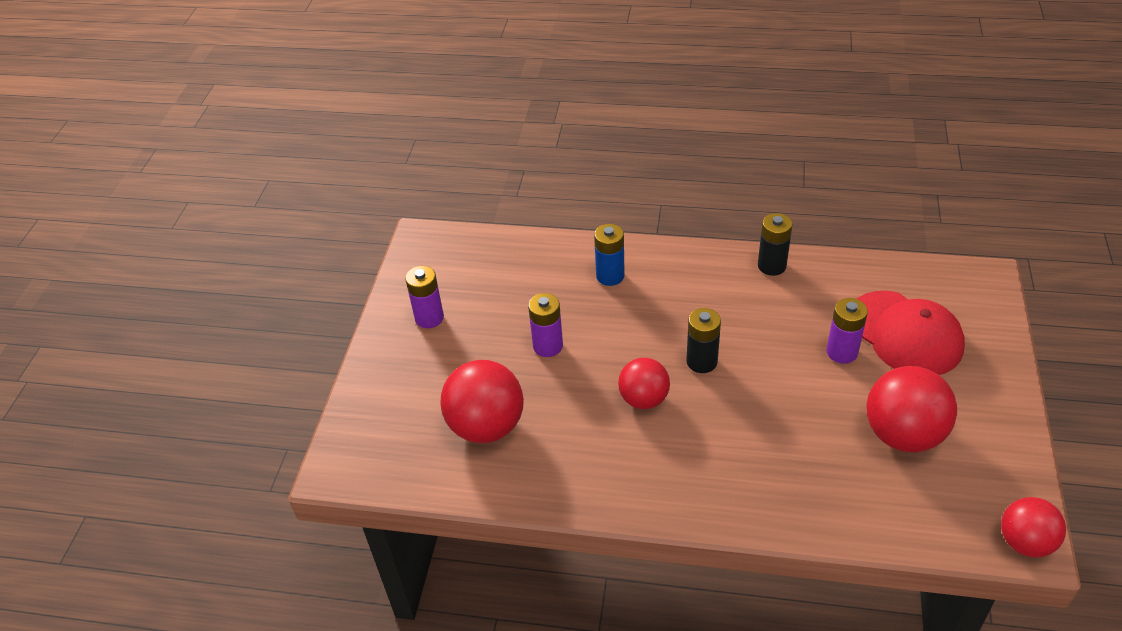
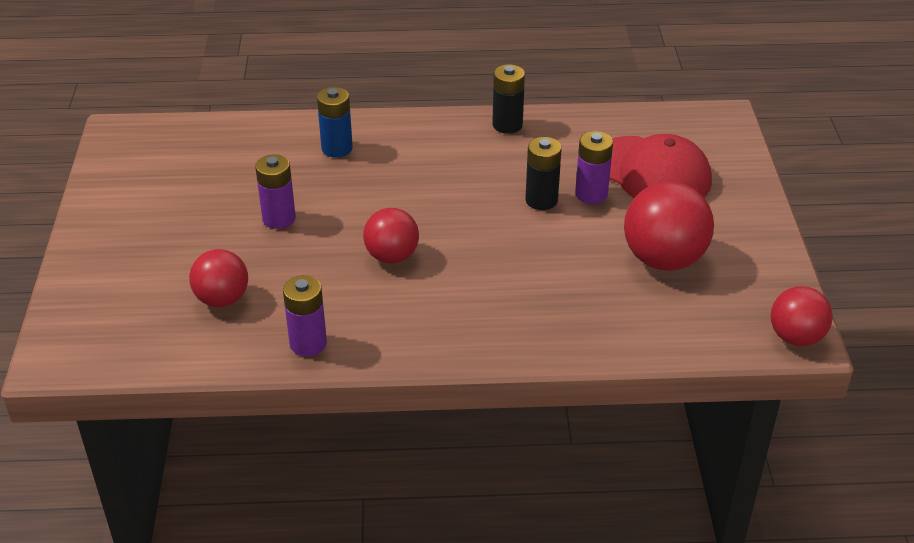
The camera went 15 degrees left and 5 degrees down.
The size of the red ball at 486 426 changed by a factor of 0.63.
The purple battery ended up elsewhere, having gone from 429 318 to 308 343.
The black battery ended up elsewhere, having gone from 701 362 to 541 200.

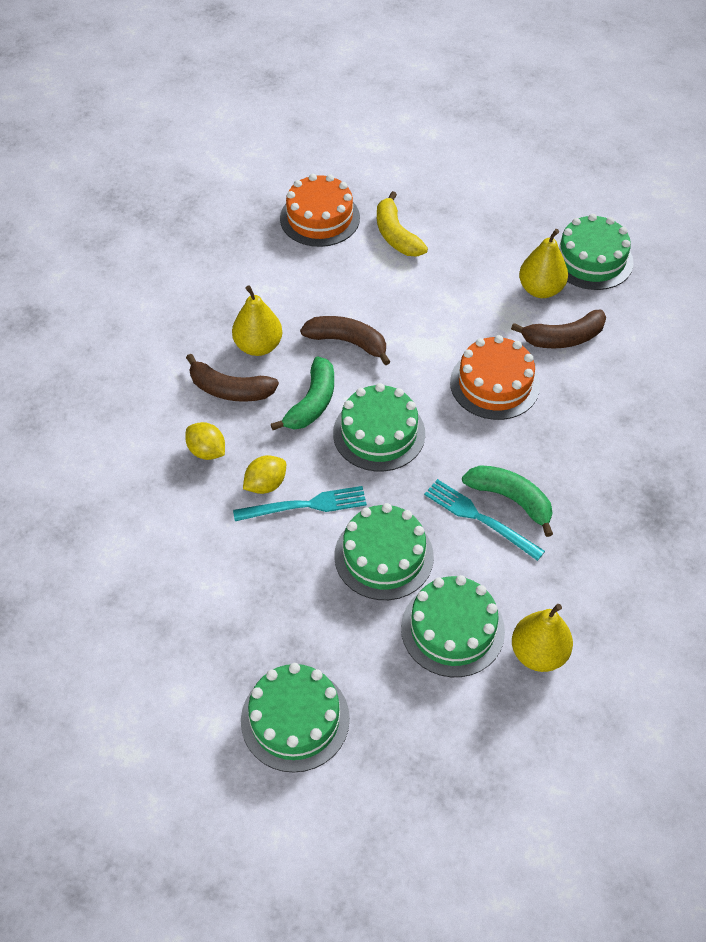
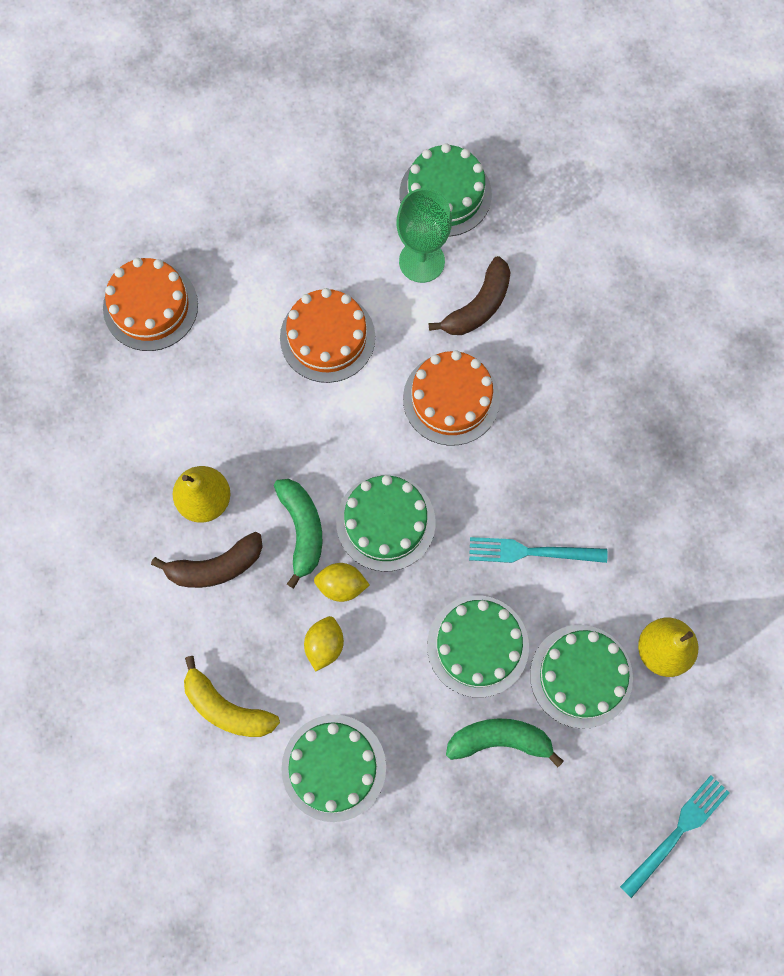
The camera went 35 degrees left and 20 degrees up.
The yellow banana ended up elsewhere, having gone from 396 235 to 226 708.
The second view gained the orange cake at 327 337.
The green cake ended up elsewhere, having gone from 295 719 to 333 767.
The yellow lemon ended up elsewhere, having gone from 207 451 to 341 585.
Where the yellow pear stood at 540 289, the green goblet came to stand at 421 261.
The green banana ended up elsewhere, having gone from 511 499 to 499 740.
The turquoise fork ended up elsewhere, having gone from 305 505 to 677 833.
The second view lost the brown banana at 348 342.

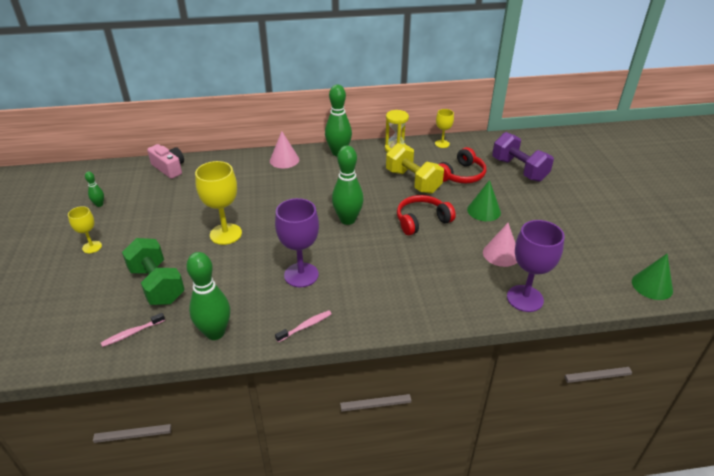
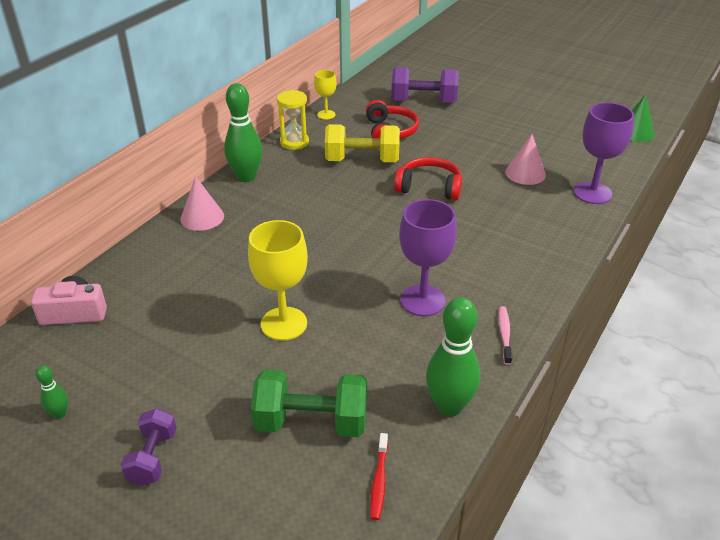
The camera went 50 degrees left and 0 degrees up.
Where the yellow goblet stood at 92 247, the purple dumbbell came to stand at 153 458.
What was the pink toothbrush at 132 333 turned into the red toothbrush at 379 481.
The red headphones at 422 221 ended up facing another way, 90 degrees clockwise from before.
The second view lost the green bowling pin at 347 220.
The second view lost the green cone at 484 211.

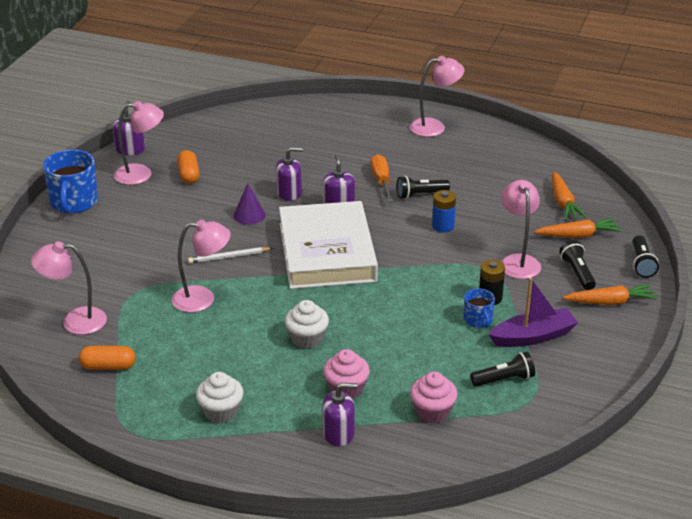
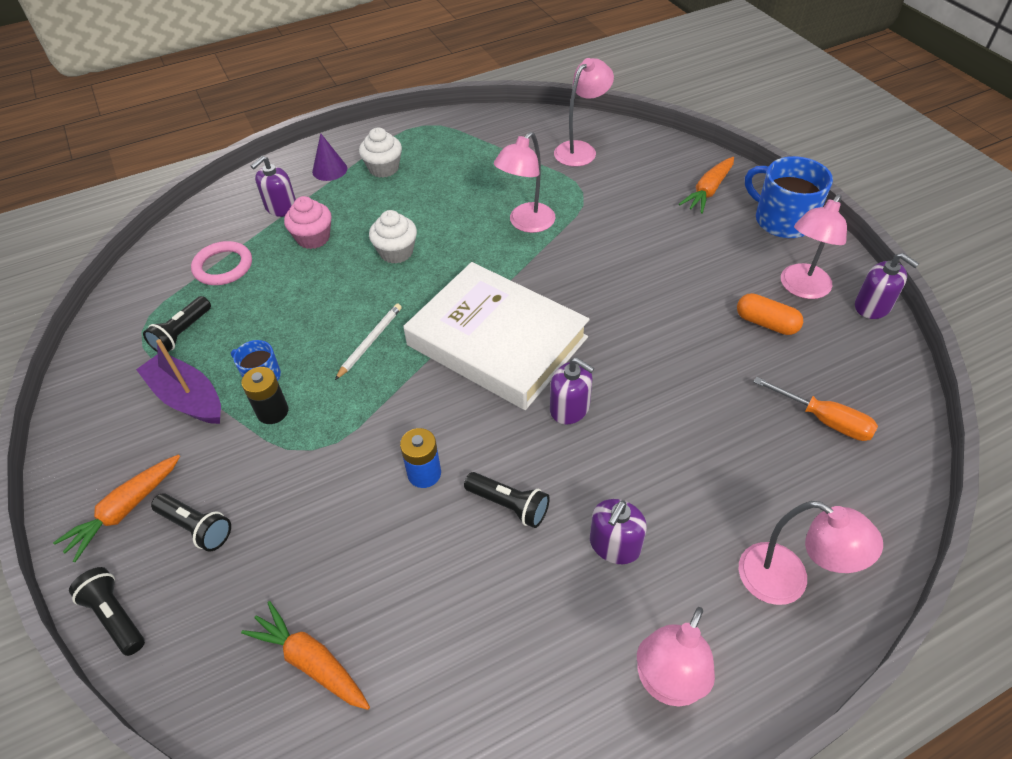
The camera went 135 degrees right and 15 degrees up.
The purple boat at 533 336 ended up facing another way, 105 degrees clockwise from before.
Where the pink cupcake stood at 432 411, the pink ring came to stand at 223 266.
The purple cone ended up elsewhere, having gone from 249 215 to 329 170.
The white pencil ended up elsewhere, having gone from 229 257 to 370 342.
The black flashlight at 420 195 ended up facing another way, 90 degrees clockwise from before.
The purple soap dispenser ended up elsewhere, having gone from 289 193 to 614 545.
The orange carrot ended up elsewhere, having gone from 578 235 to 708 191.
The pink lamp ended up elsewhere, having gone from 518 261 to 786 581.
The orange screwdriver ended up elsewhere, having gone from 381 181 to 824 420.
The second view lost the orange capsule at 108 366.

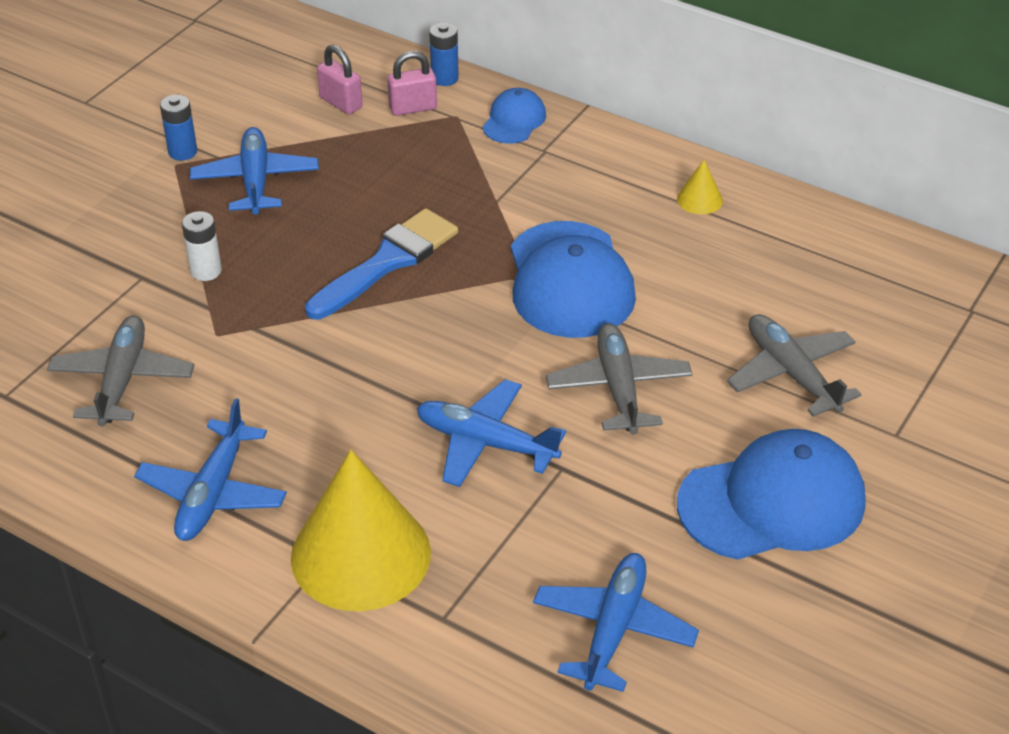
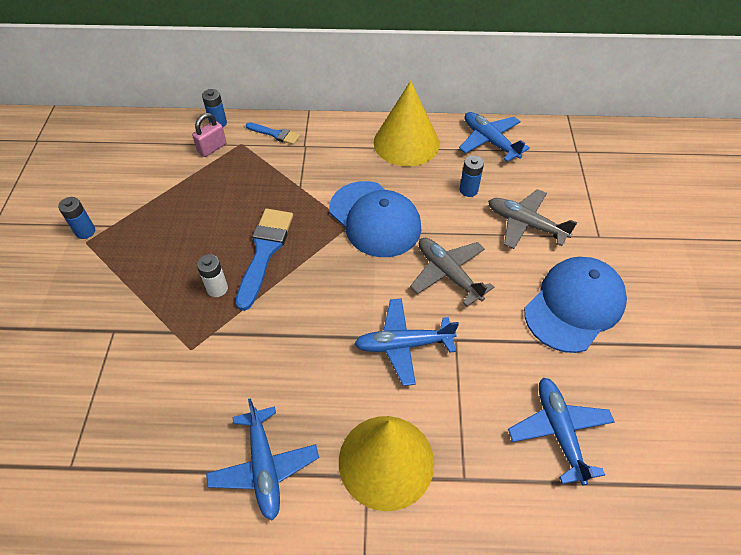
The camera went 30 degrees left and 10 degrees up.
The white battery ended up elsewhere, having gone from 206 271 to 217 288.
Where the blue cap stood at 514 120, the blue brush came to stand at 275 134.
The size of the yellow cone at 699 199 changed by a factor of 2.47.
The blue plane ended up elsewhere, having gone from 255 181 to 489 141.
The second view gained the blue battery at 468 190.
The second view lost the grey plane at 122 379.
The second view lost the pink padlock at 341 103.

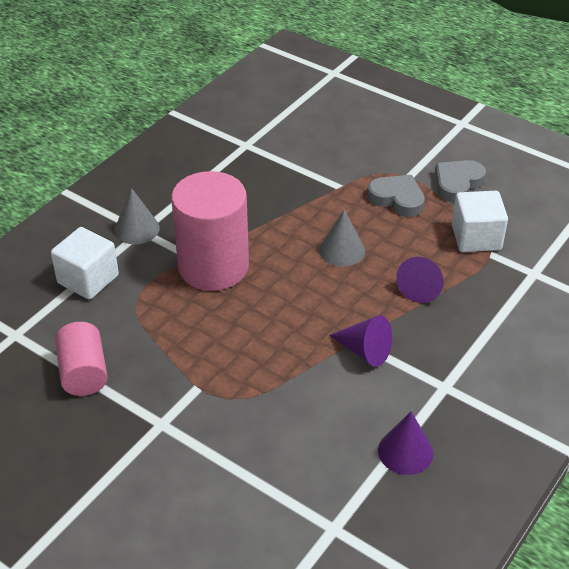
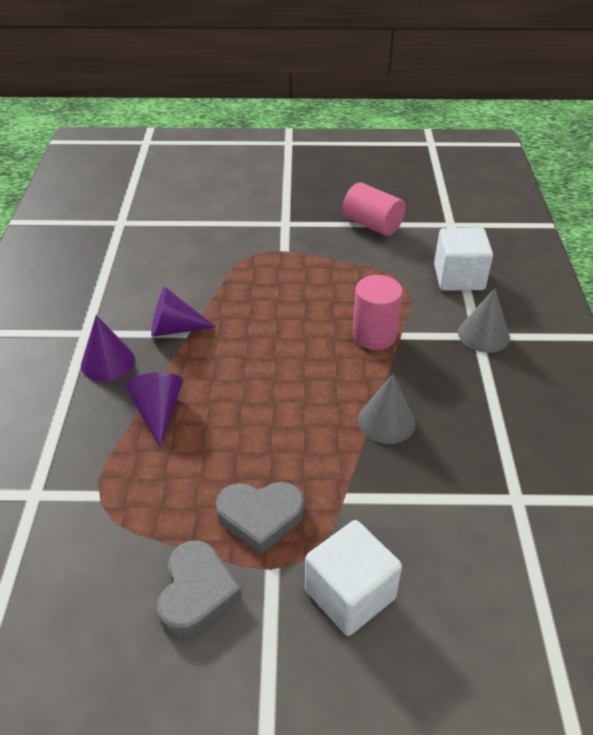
The camera went 145 degrees right and 0 degrees up.
The purple cone ended up elsewhere, having gone from 405 451 to 108 362.
The white cube ended up elsewhere, having gone from 476 237 to 350 594.
The size of the pink cylinder at 213 267 changed by a factor of 0.57.
The grey cone ended up elsewhere, having gone from 342 250 to 386 421.

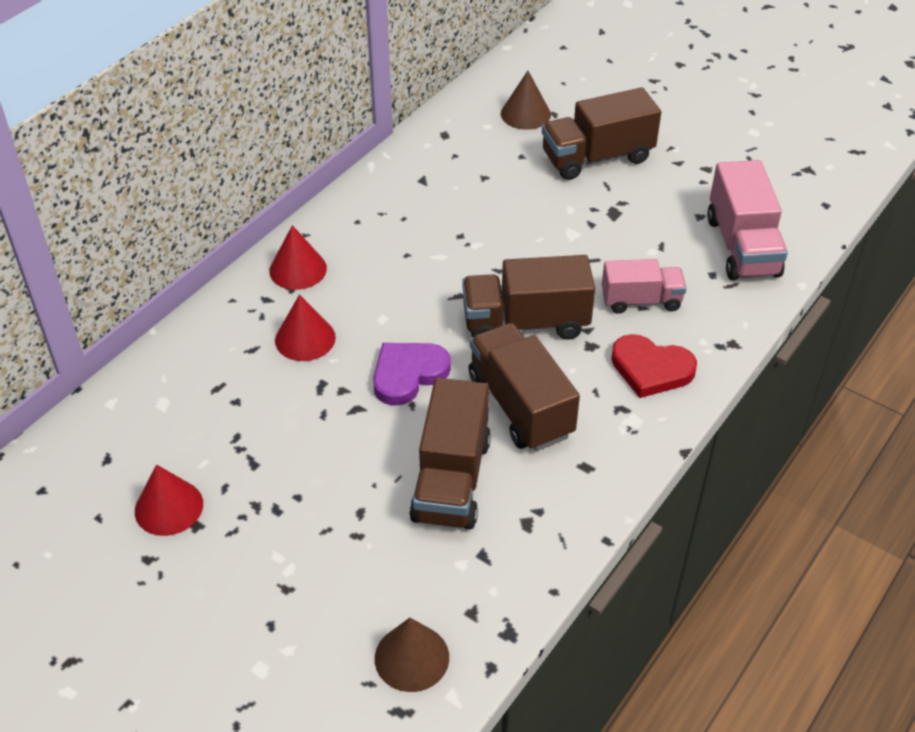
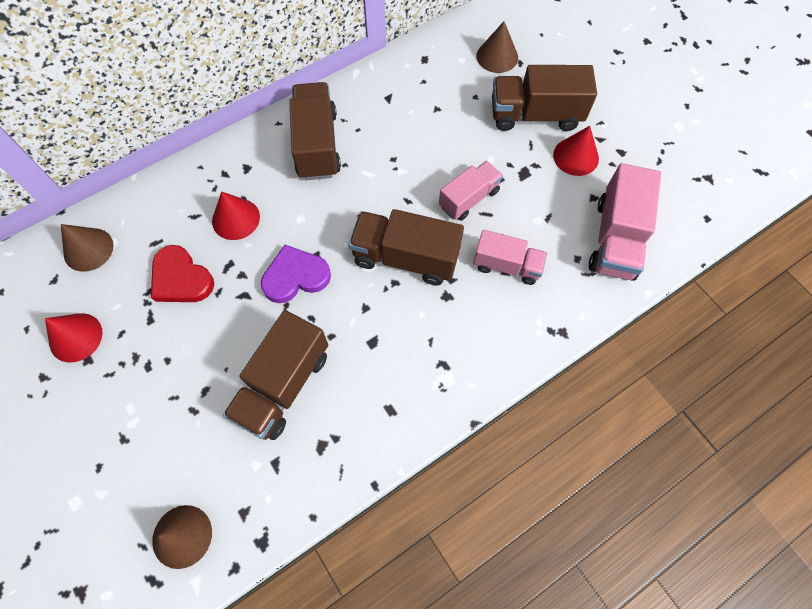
The camera went 20 degrees right and 20 degrees up.
The second view gained the brown cone at 88 249.
The red heart ended up elsewhere, having gone from 651 369 to 181 279.
The brown truck ended up elsewhere, having gone from 520 406 to 317 145.
The second view gained the pink truck at 469 199.
The red cone ended up elsewhere, having gone from 298 269 to 576 156.

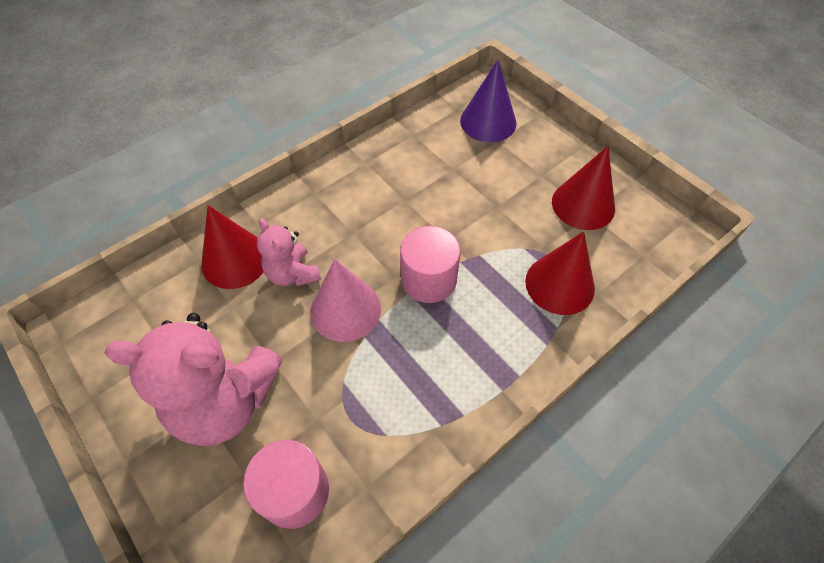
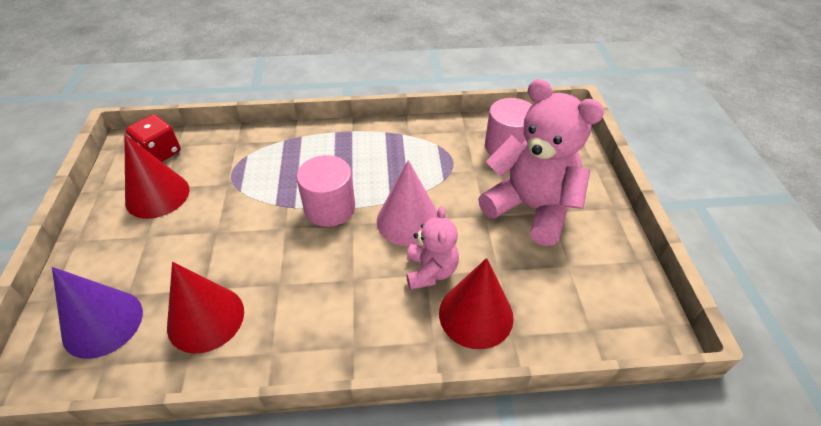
The camera went 145 degrees left and 10 degrees down.
The second view gained the red dice at 160 153.
The red cone ended up elsewhere, having gone from 559 284 to 206 318.

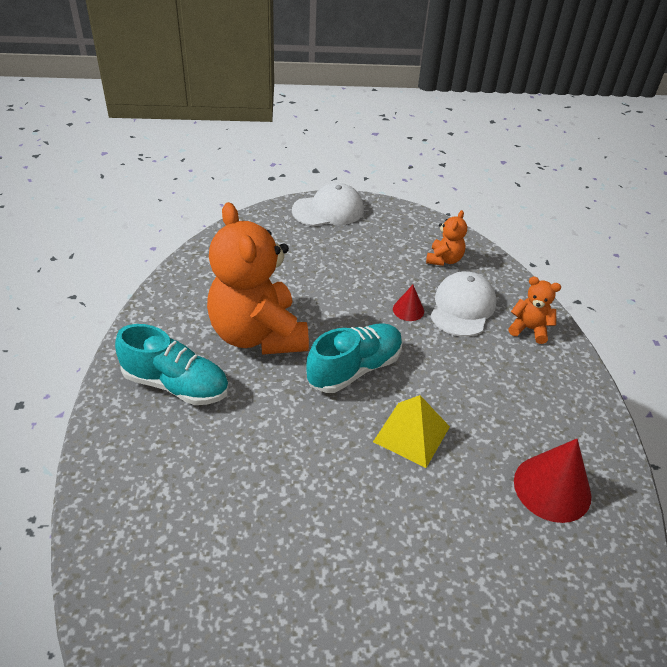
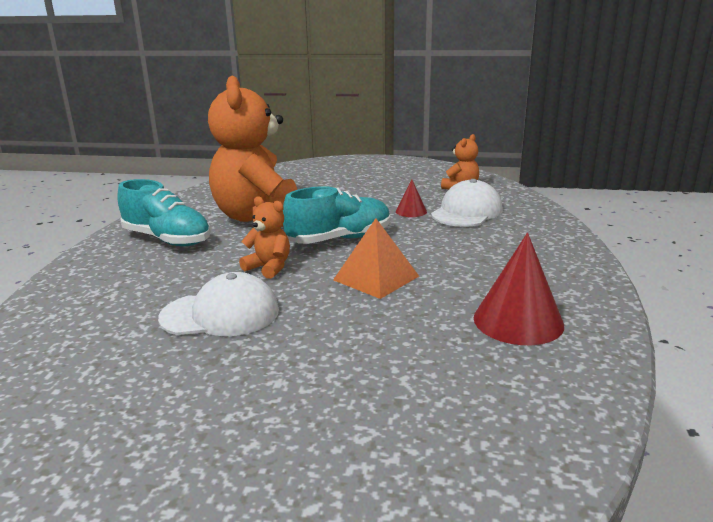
The camera went 15 degrees right and 20 degrees down.
The white cap ended up elsewhere, having gone from 328 210 to 220 314.
The orange teddy bear ended up elsewhere, having gone from 529 329 to 269 267.
What was the yellow pyramid at 411 434 turned into the orange pyramid at 376 278.

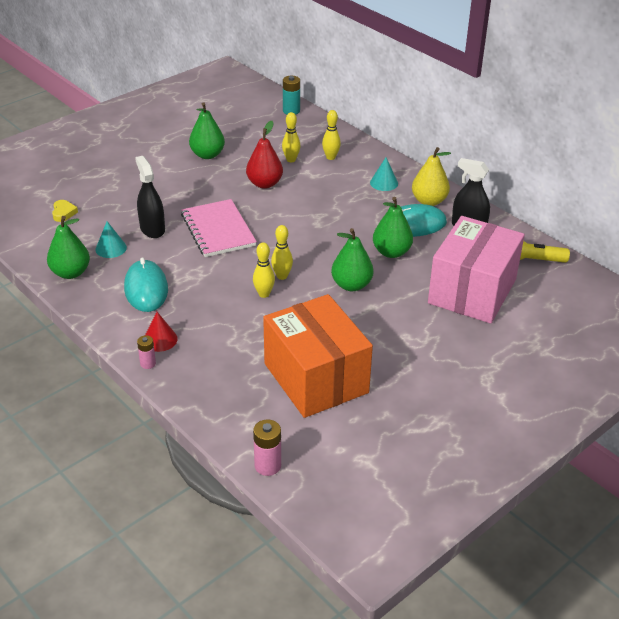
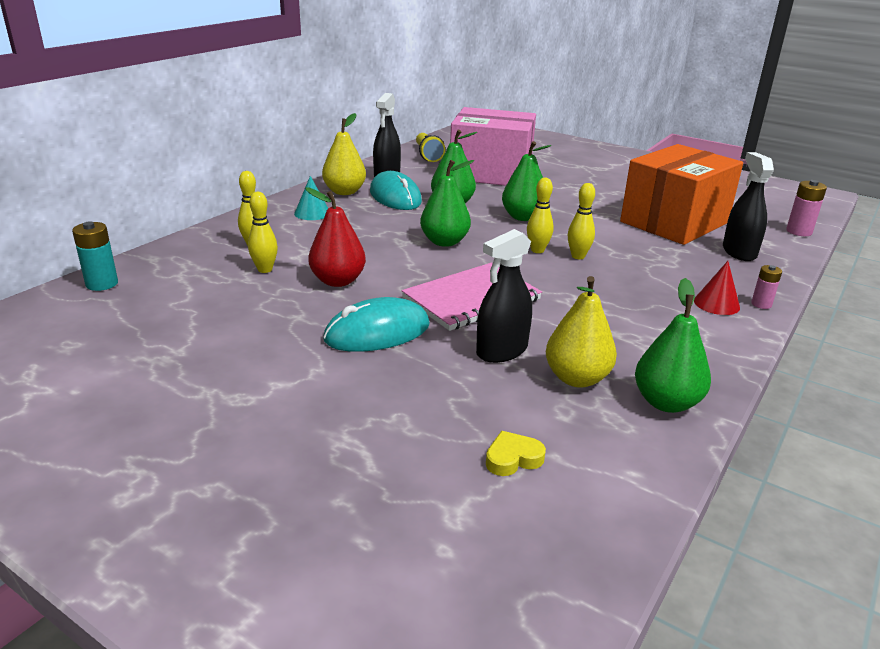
The camera went 105 degrees left and 10 degrees down.
The turquoise mouse ended up elsewhere, having gone from 146 289 to 377 332.
The green pear ended up elsewhere, having gone from 207 155 to 444 242.
Where the turquoise cone stood at 111 248, the yellow pear came to stand at 576 378.
The second view gained the black spray bottle at 739 252.

